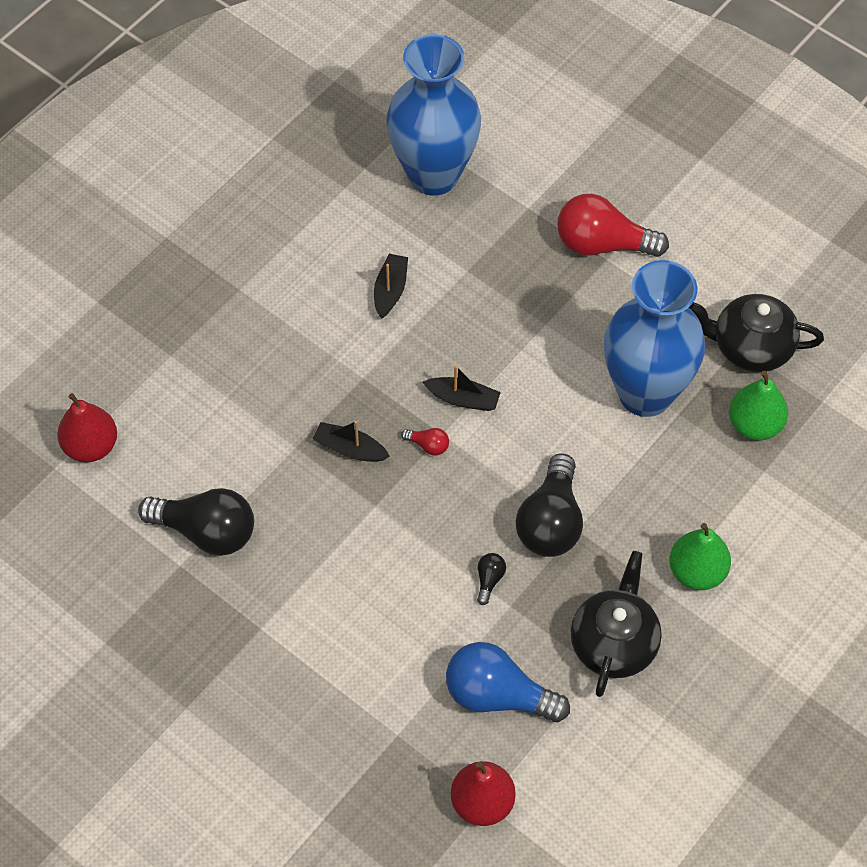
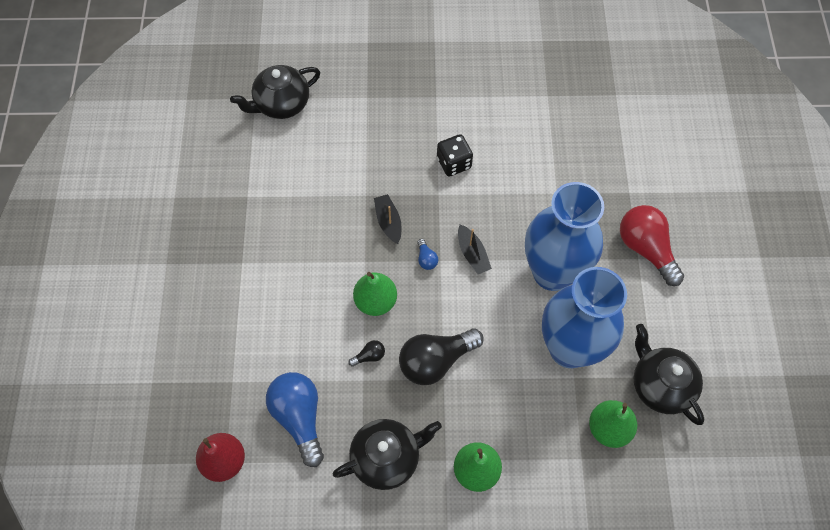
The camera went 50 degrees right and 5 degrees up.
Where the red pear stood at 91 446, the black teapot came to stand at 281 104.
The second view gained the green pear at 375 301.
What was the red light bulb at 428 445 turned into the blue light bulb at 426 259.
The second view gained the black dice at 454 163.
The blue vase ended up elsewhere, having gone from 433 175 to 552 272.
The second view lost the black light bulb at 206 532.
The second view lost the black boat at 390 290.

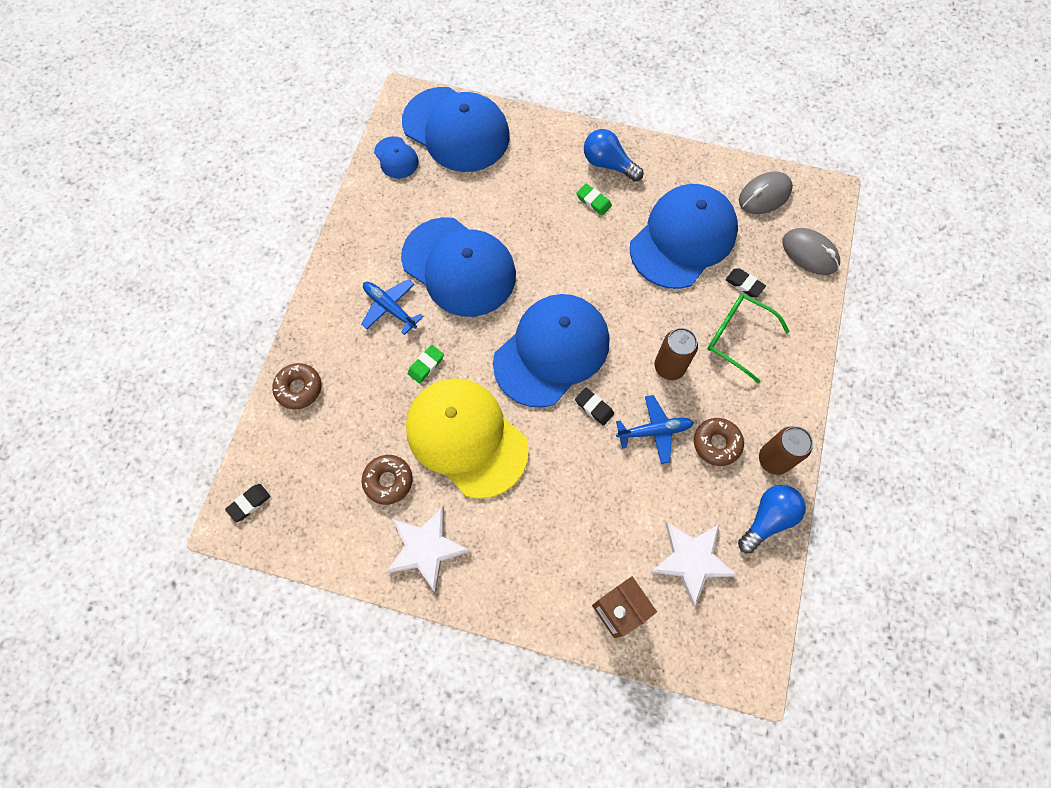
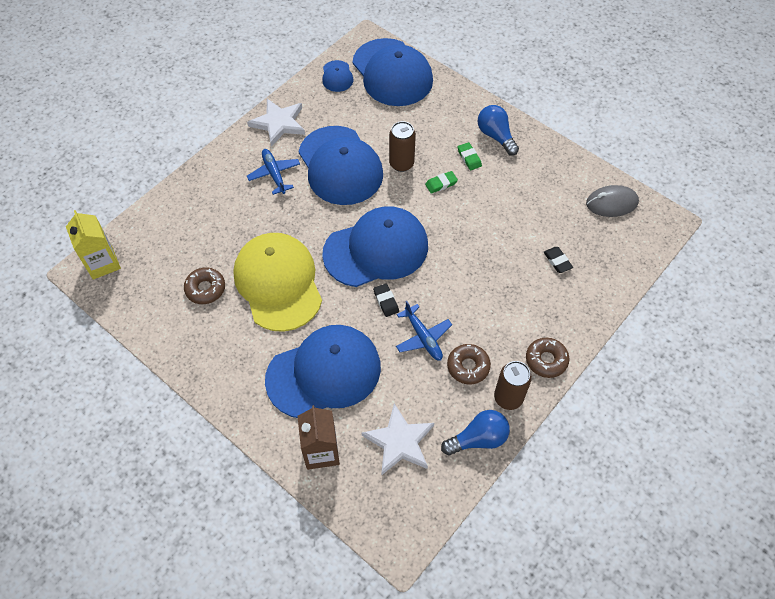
The camera went 25 degrees right and 10 degrees down.
Where the black eraser stood at 249 503, the yellow carton came to stand at 103 263.
The white star ended up elsewhere, having gone from 426 548 to 278 123.
The blue cap ended up elsewhere, having gone from 683 238 to 324 373.
The brown can ended up elsewhere, having gone from 669 367 to 401 164.
The blue plane at 654 431 ended up facing another way, 45 degrees clockwise from before.
The green eraser ended up elsewhere, having gone from 426 365 to 441 184.
The brown donut ended up elsewhere, having gone from 299 388 to 546 360.
The second view lost the green glasses at 737 337.
The second view lost the grey mouse at 810 253.

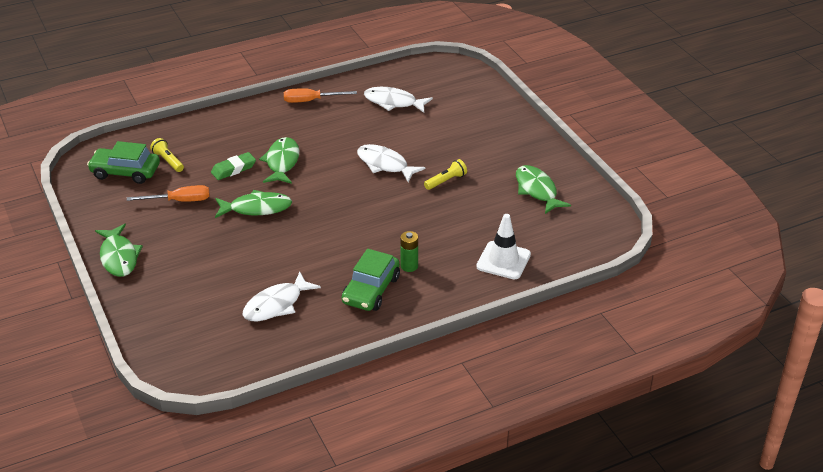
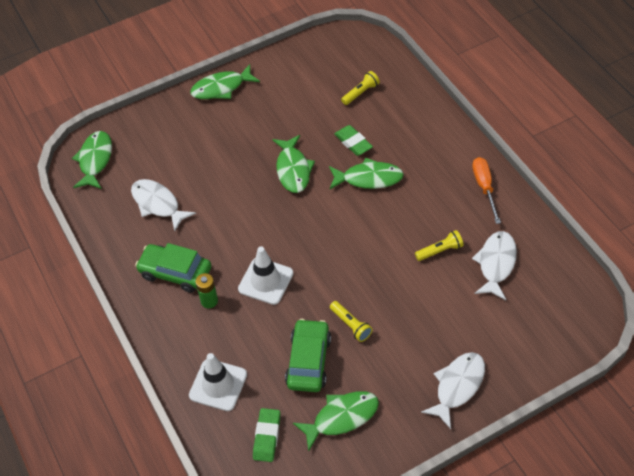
The camera went 90 degrees right and 15 degrees up.
The second view gained the green fish at 95 160.
The second view gained the white traffic cone at 265 281.
The second view gained the green eraser at 267 436.
The green car ended up elsewhere, having gone from 125 172 to 308 361.
The second view gained the yellow flashlight at 440 251.
The white fish ended up elsewhere, having gone from 385 164 to 457 386.
The second view lost the orange screwdriver at 180 201.

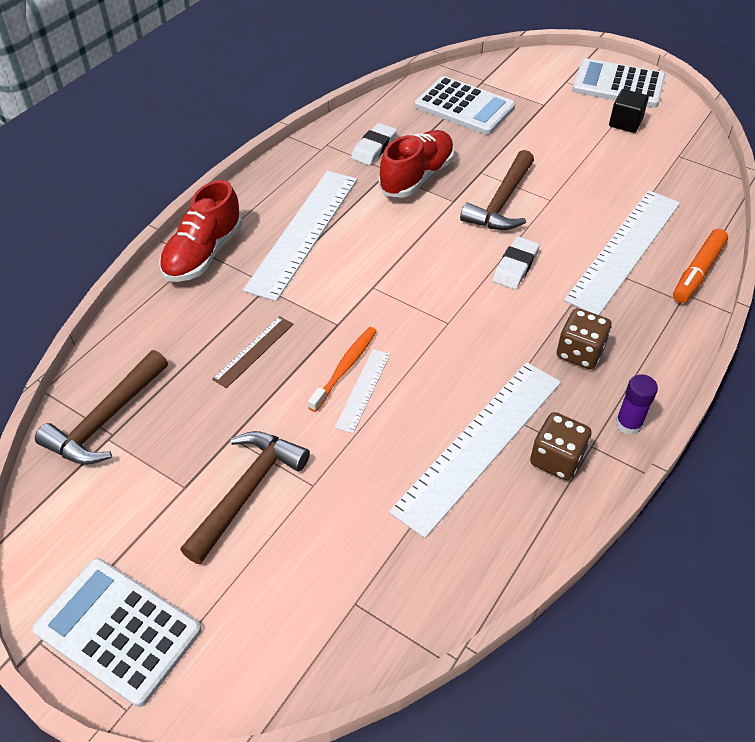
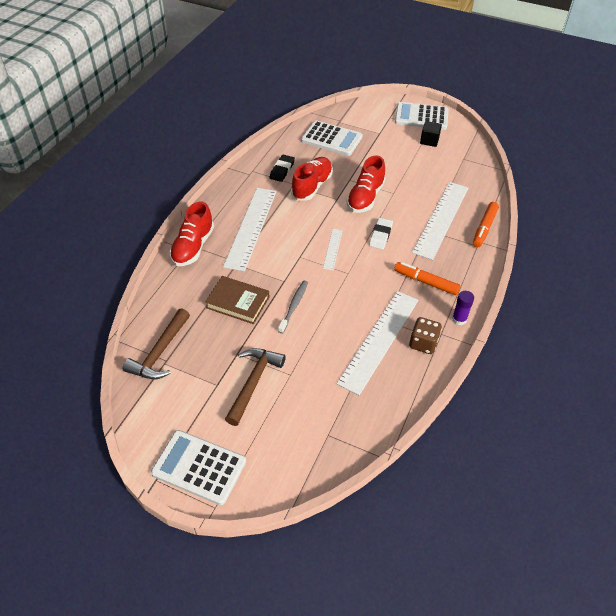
The camera went 10 degrees left and 0 degrees up.
Where the brown ruler stood at 253 351, the brown book came to stand at 238 302.
What was the white eraser at 374 148 turned into the black eraser at 282 170.
What was the orange toothbrush at 344 368 turned into the grey toothbrush at 293 306.
The white ruler ended up elsewhere, having gone from 363 390 to 333 249.
Where the brown hammer stood at 501 202, the red shoe came to stand at 365 197.
Where the brown dice stood at 579 352, the orange marker came to stand at 426 282.

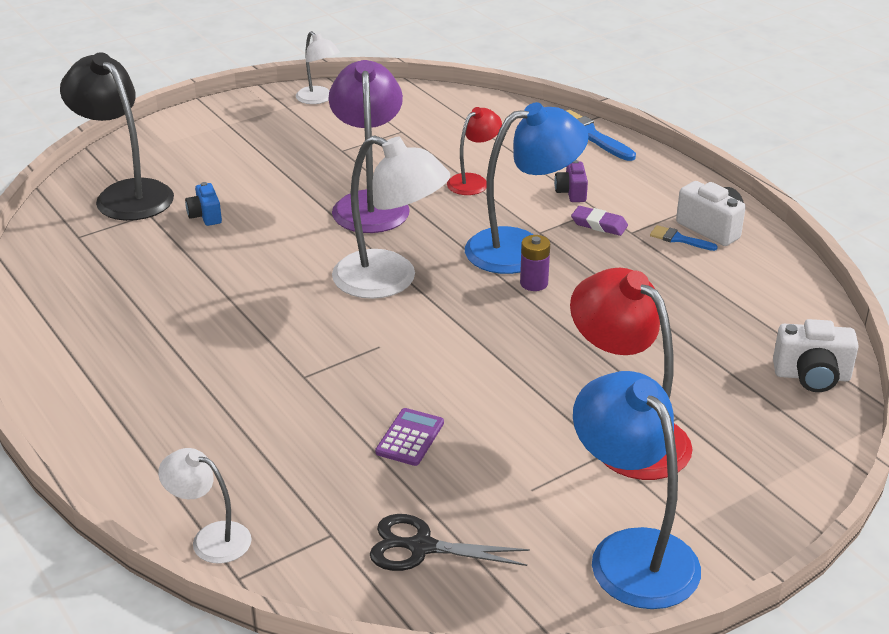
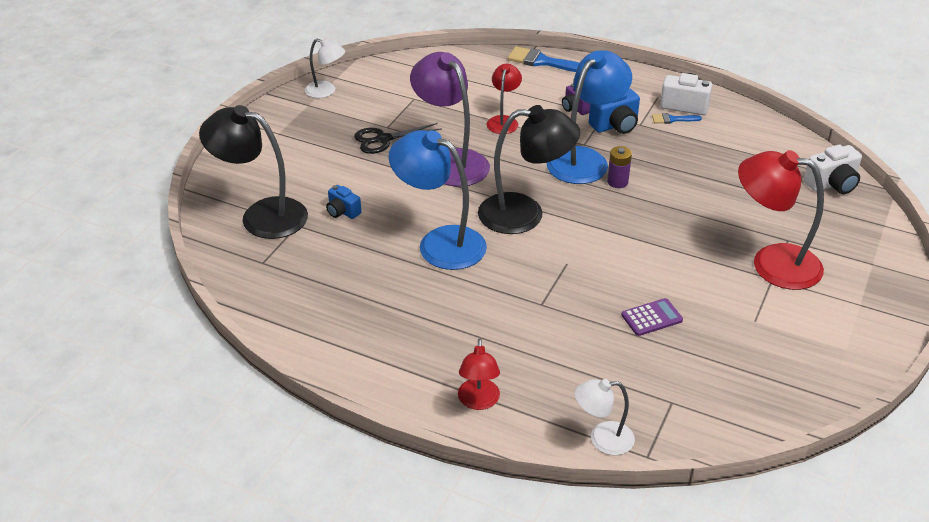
The camera went 30 degrees left and 5 degrees up.
The black scissors ended up elsewhere, having gone from 421 547 to 383 139.
The blue lamp ended up elsewhere, having gone from 631 552 to 440 243.
The second view gained the red lamp at 478 401.
What was the white lamp at 390 281 turned into the black lamp at 525 214.
Where the purple eraser stood at 599 224, the blue camera came to stand at 615 125.
The purple calculator at 410 438 ended up facing another way, 75 degrees clockwise from before.

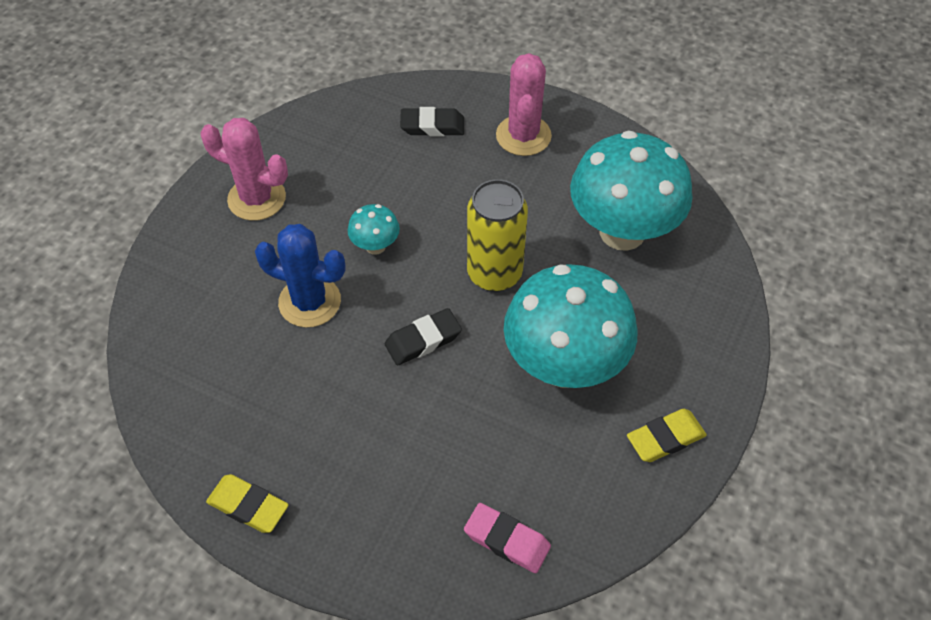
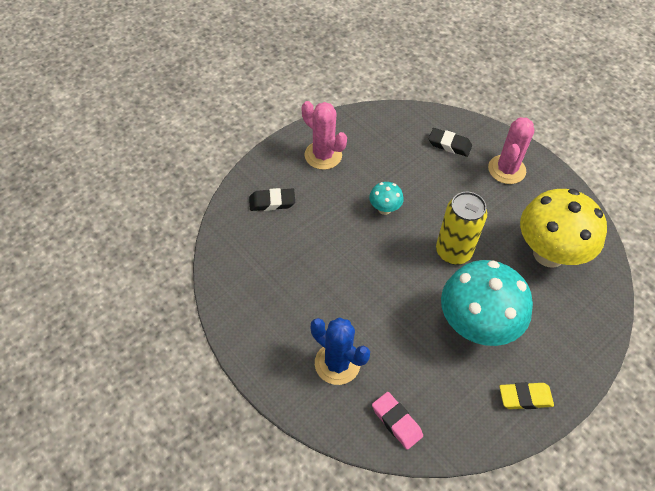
The camera went 20 degrees right and 0 degrees up.
The black eraser ended up elsewhere, having gone from 423 340 to 272 202.
The blue cactus ended up elsewhere, having gone from 310 302 to 337 363.
What was the turquoise mushroom at 622 232 turned into the yellow mushroom at 549 254.
The second view lost the yellow eraser at 248 506.

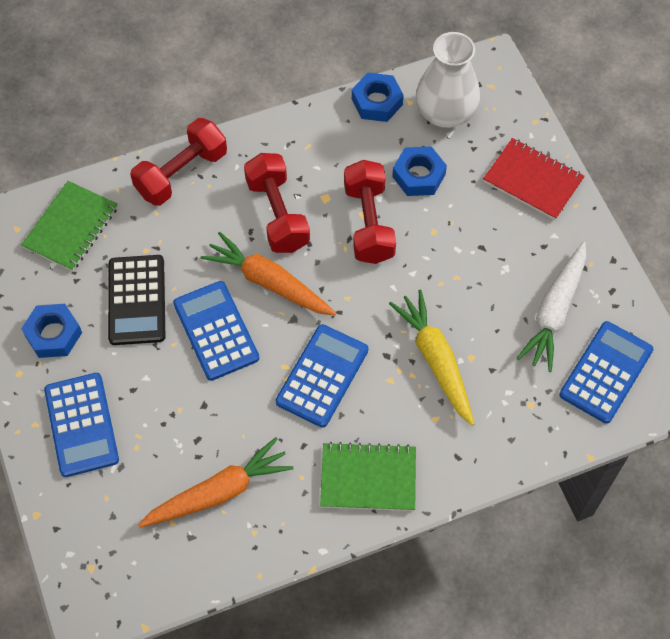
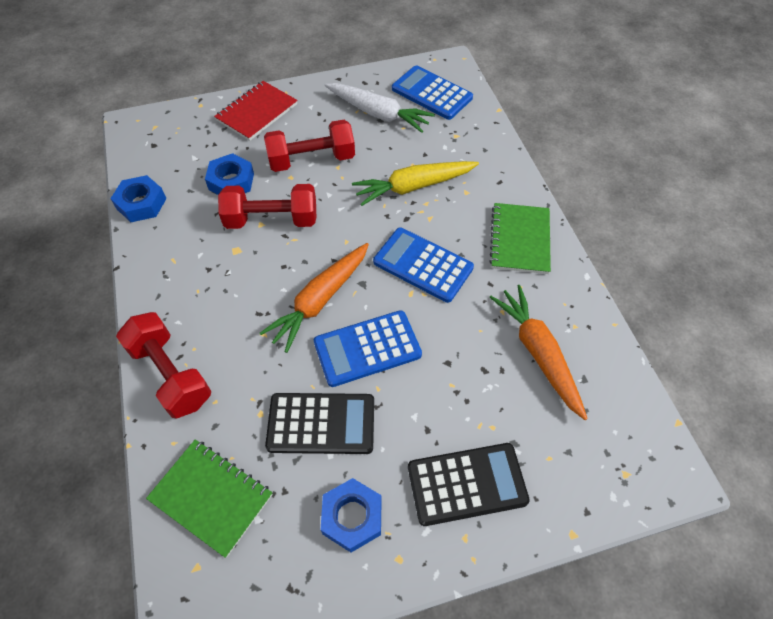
The camera went 85 degrees left and 5 degrees down.
The red dumbbell ended up elsewhere, having gone from 277 214 to 312 160.
What was the blue calculator at 81 425 turned into the black calculator at 467 484.
The second view lost the white vase at 445 113.

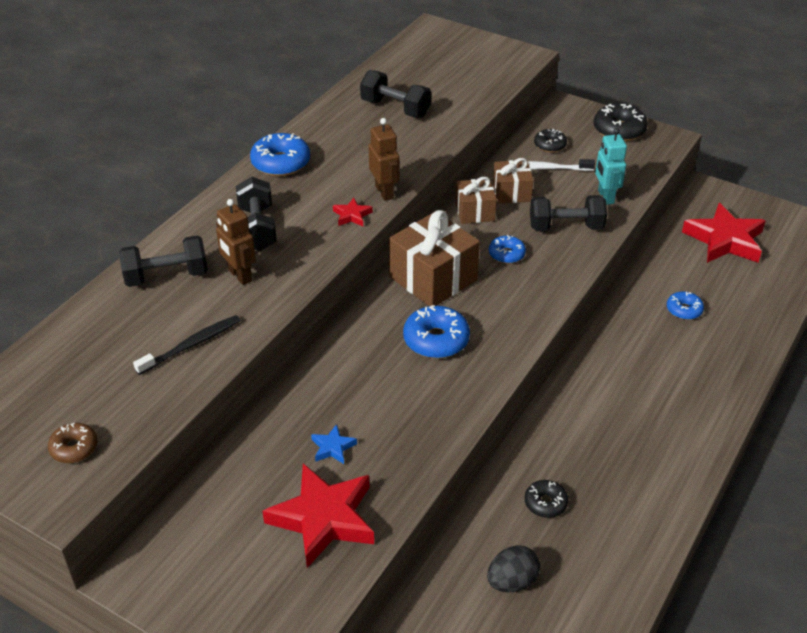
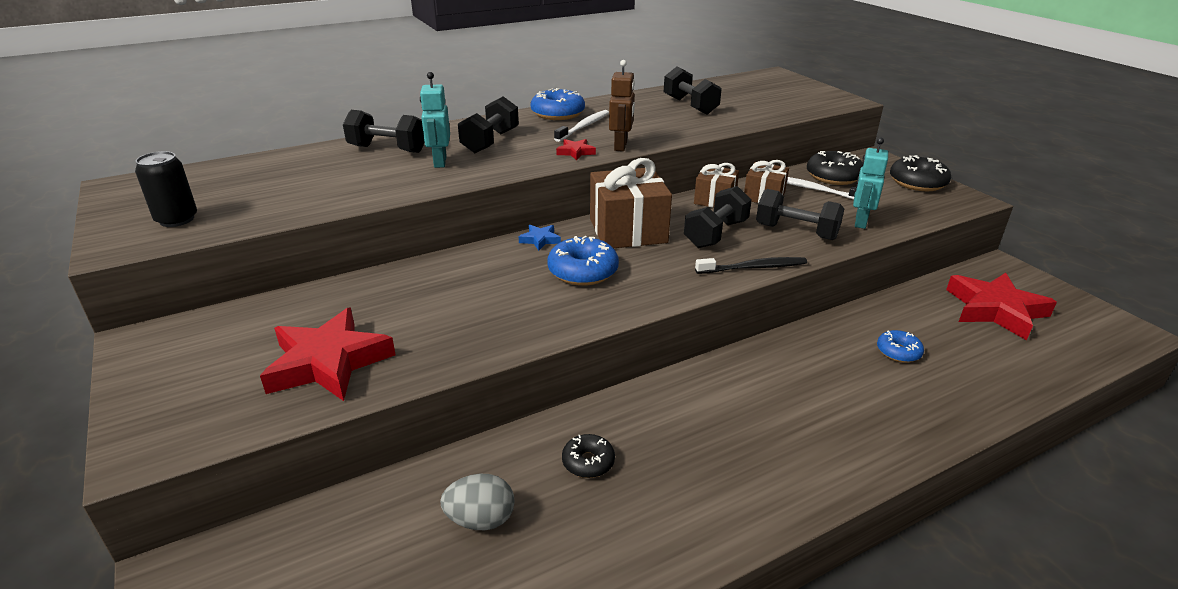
The camera went 30 degrees right and 10 degrees down.
Where the brown donut stood at 74 448, the black can came to stand at 177 219.
What was the brown robot at 239 275 turned into the turquoise robot at 440 162.
What was the black egg at 512 582 turned into the grey egg at 480 520.
The blue star ended up elsewhere, having gone from 333 447 to 540 240.
The second view gained the white toothbrush at 584 126.
Where the blue donut stood at 506 254, the black dumbbell came to stand at 716 234.
The black toothbrush ended up elsewhere, having gone from 192 345 to 754 268.
The size of the black donut at 549 145 changed by a factor of 1.65.

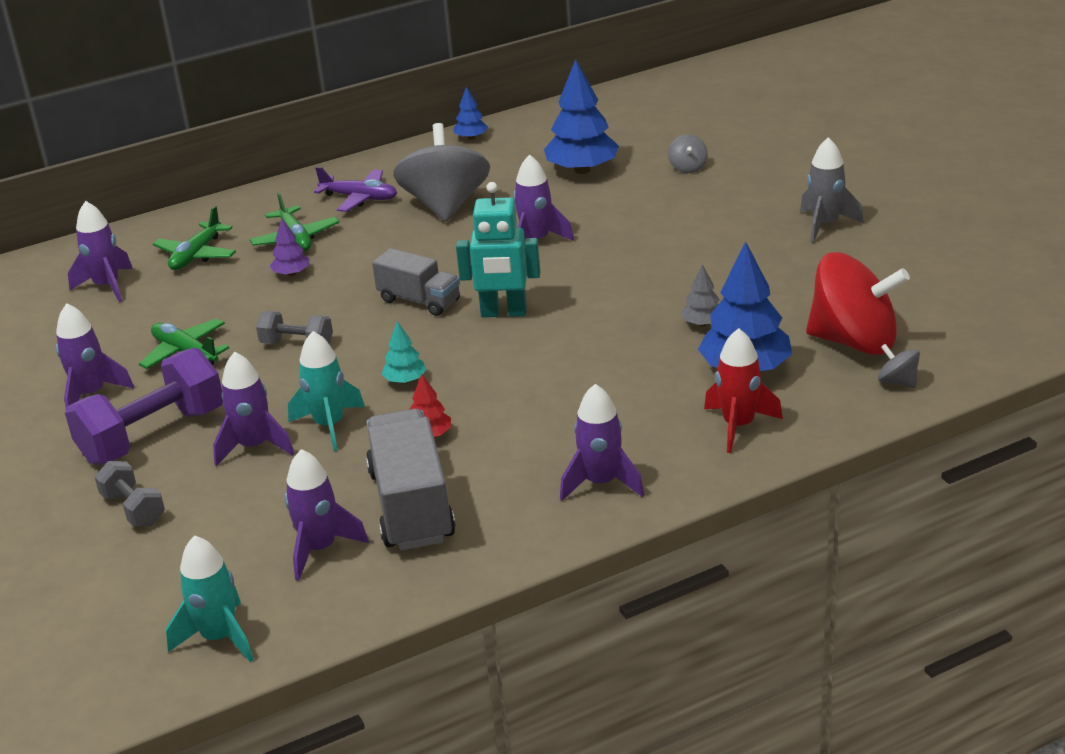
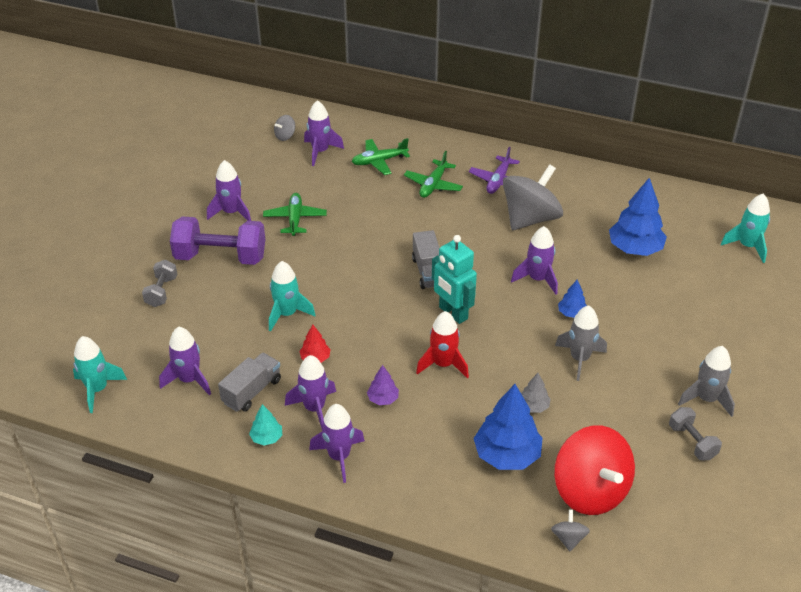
The camera went 45 degrees right and 10 degrees up.
The size of the grey truck at 411 505 changed by a factor of 0.62.
The turquoise tree ended up elsewhere, having gone from 405 380 to 266 438.
The grey spinning top ended up elsewhere, having gone from 688 167 to 285 136.
The purple rocket ended up elsewhere, having gone from 254 447 to 314 408.
The purple tree ended up elsewhere, having gone from 291 273 to 383 399.
The red rocket ended up elsewhere, having gone from 738 426 to 443 364.
The purple plane at 360 198 ended up facing another way, 45 degrees clockwise from before.
The second view gained the grey rocket at 579 359.
The blue tree ended up elsewhere, having gone from 471 138 to 571 313.
The grey dumbbell ended up elsewhere, having gone from 297 344 to 692 442.
The second view gained the turquoise rocket at 747 246.

